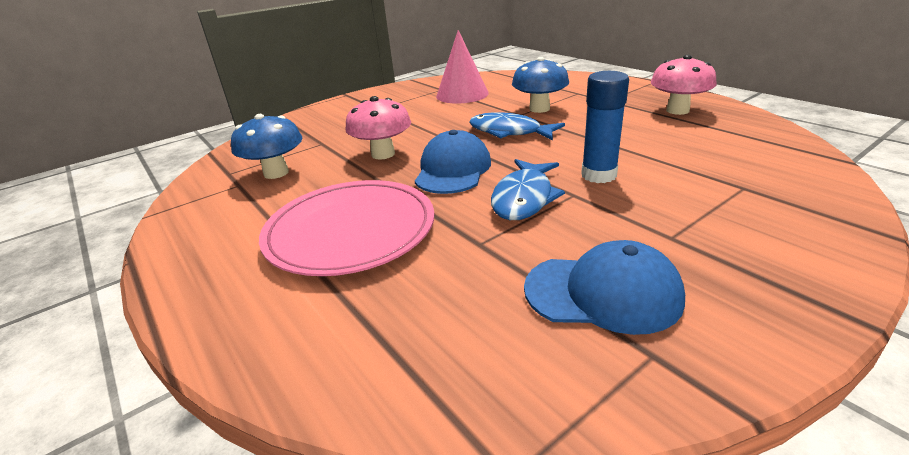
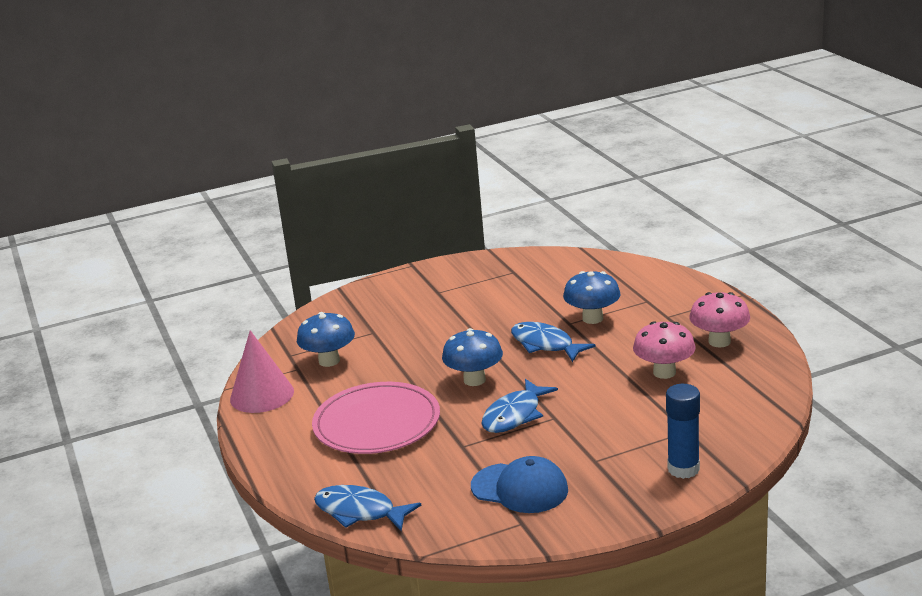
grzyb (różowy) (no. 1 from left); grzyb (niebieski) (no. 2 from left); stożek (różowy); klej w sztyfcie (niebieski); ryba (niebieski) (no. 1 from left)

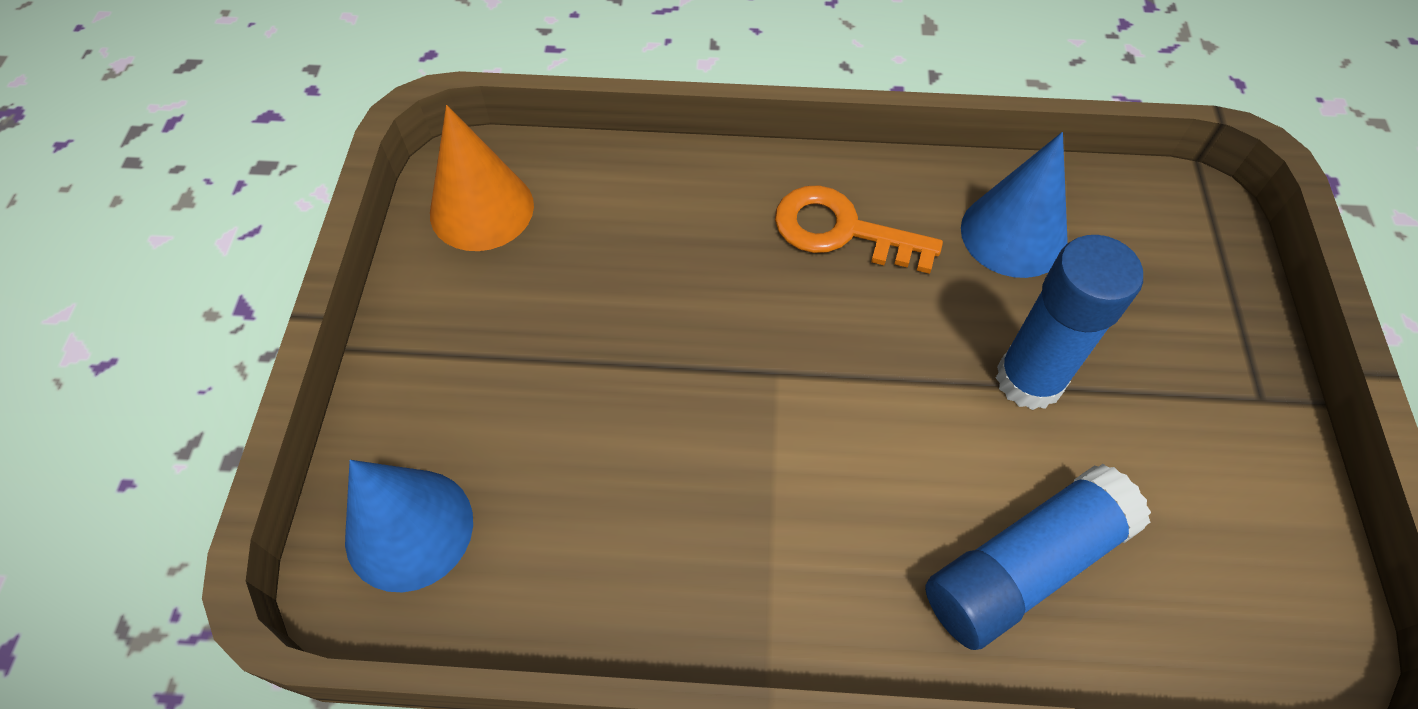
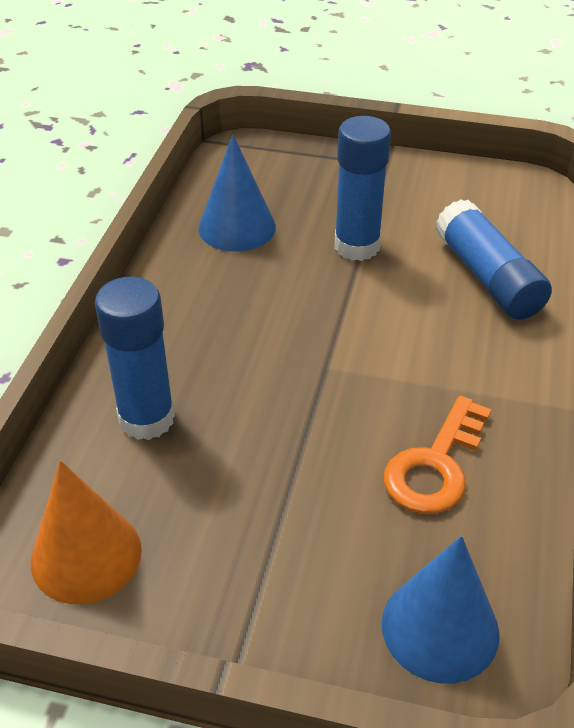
klucz (pomarańczowy); klej w sztyfcie (niebieski) (no. 1 from left)

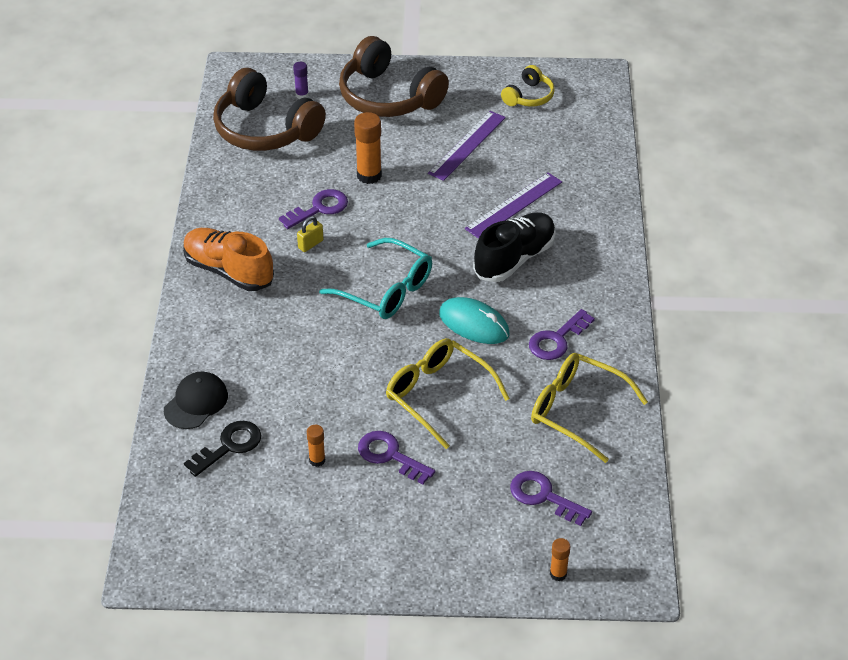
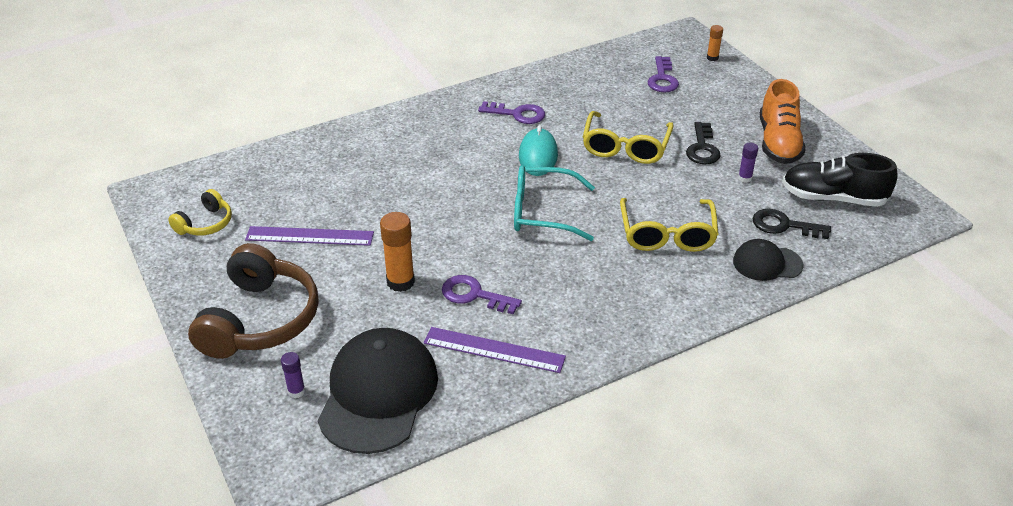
but (pomarańczowy); czapka (czarny) (no. 1 from left); kłódka (żółty); klej w sztyfcie (fioletowy) (no. 2 from left); okulary (turkusowy); klucz (czarny) (no. 1 from left); linijka (fioletowy) (no. 2 from left); but (czarny); słuchawki (żółty); okulary (żółty) (no. 2 from left)

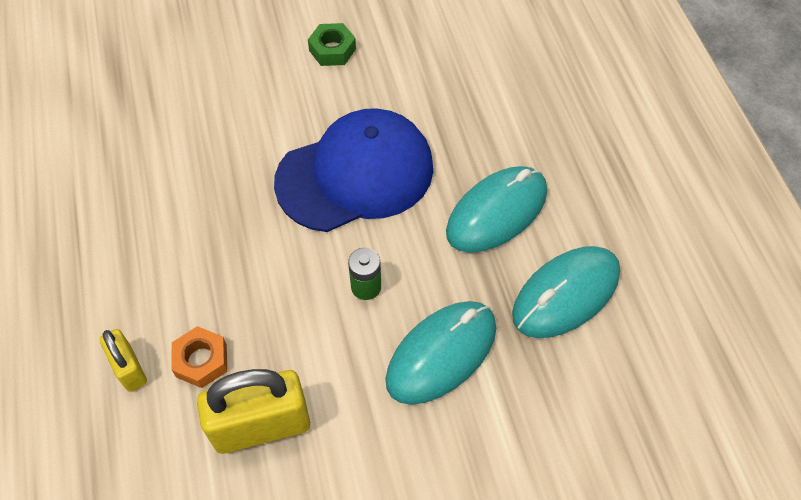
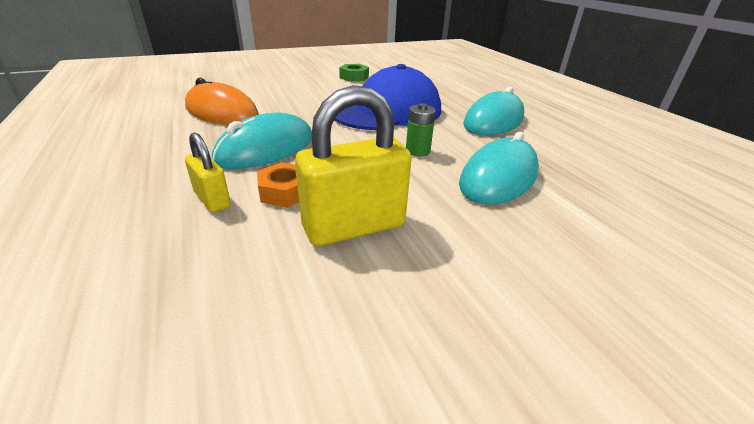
myszka (turkusowy) (no. 1 from left); myszka (pomarańczowy)

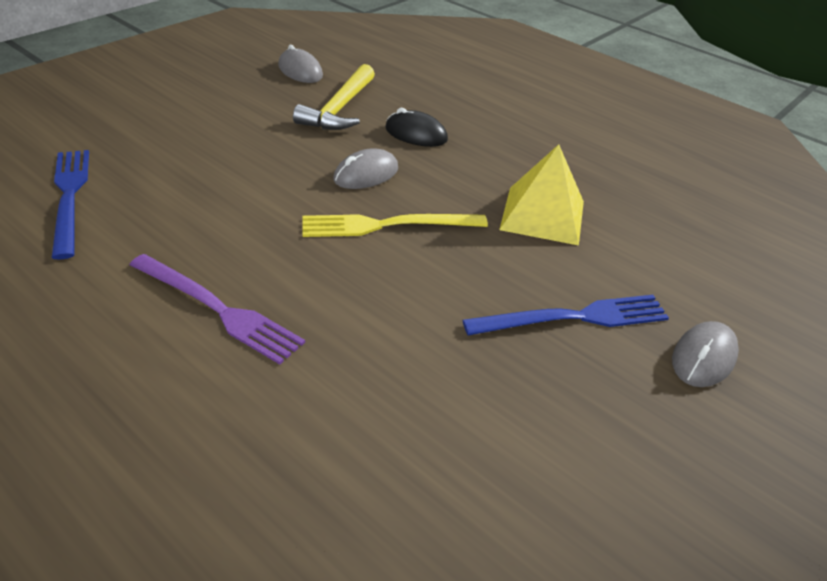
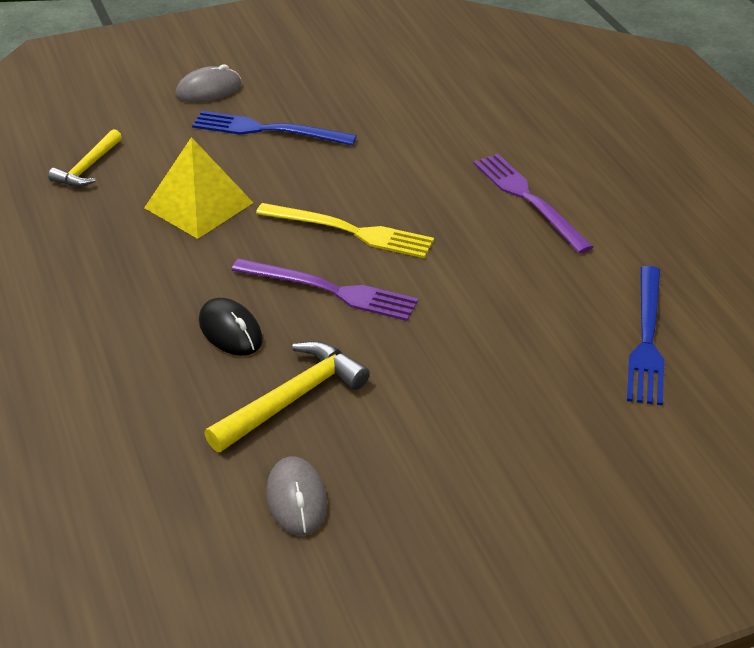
widelec (fioletowy) (no. 1 from left); młotek (żółty) (no. 1 from left)

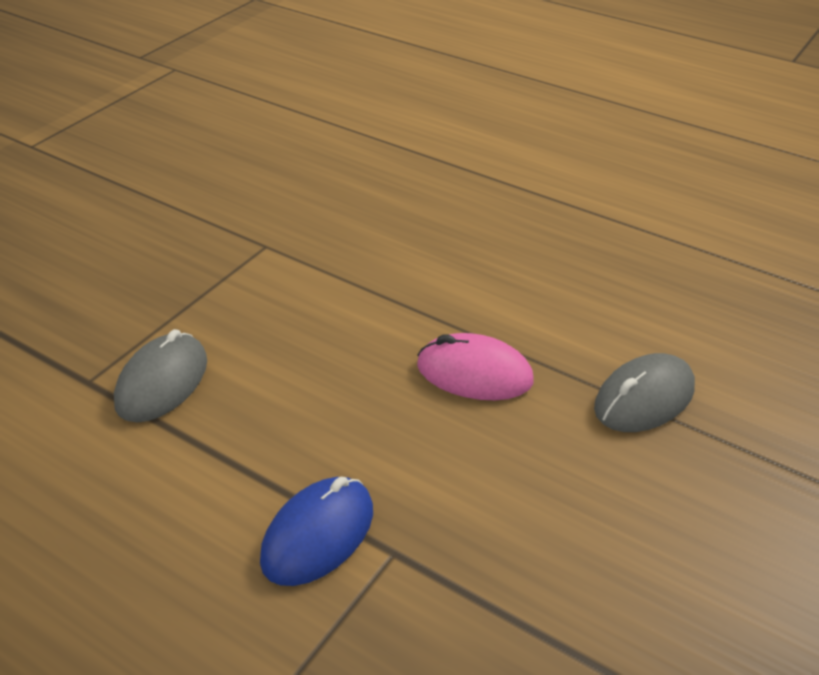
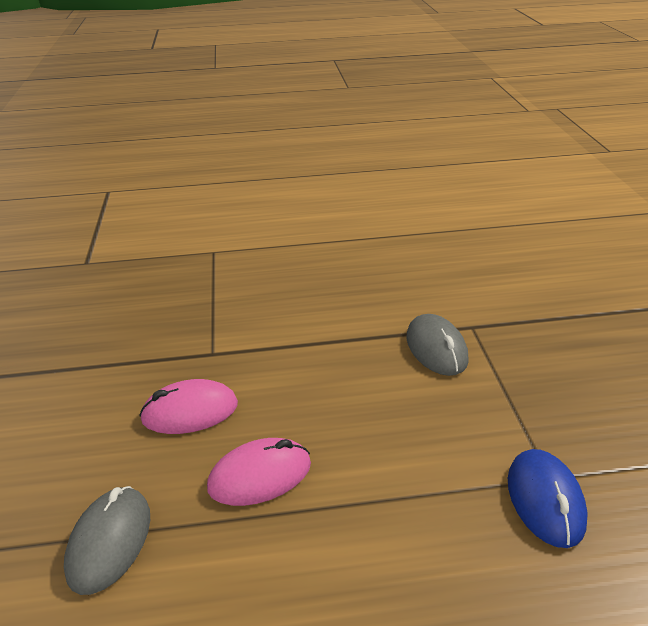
myszka (niebieski); myszka (różowy) (no. 1 from left)

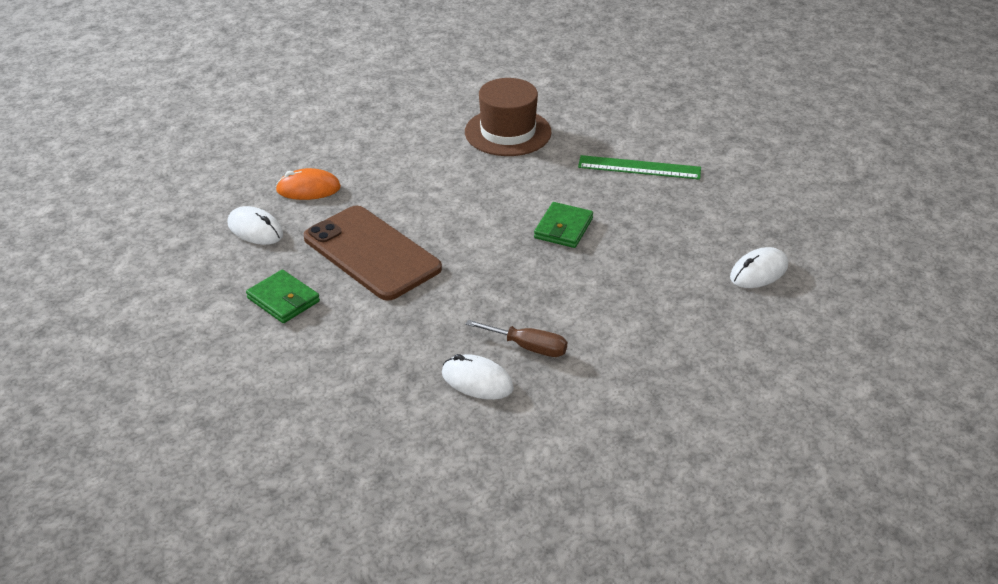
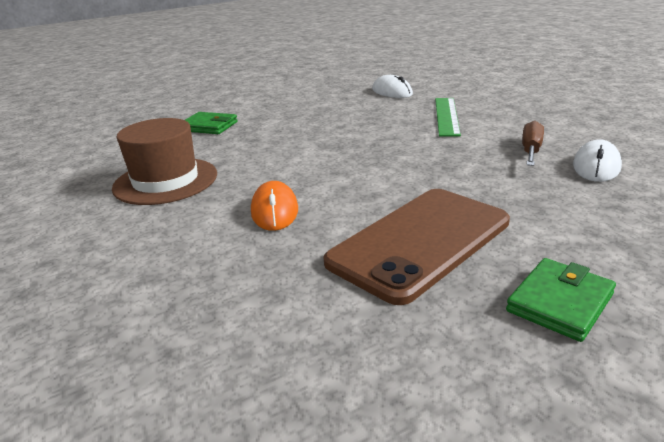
myszka (biały) (no. 1 from left in the first image); myszka (pomarańczowy); portfel (zielony) (no. 1 from left); linijka (zielony)

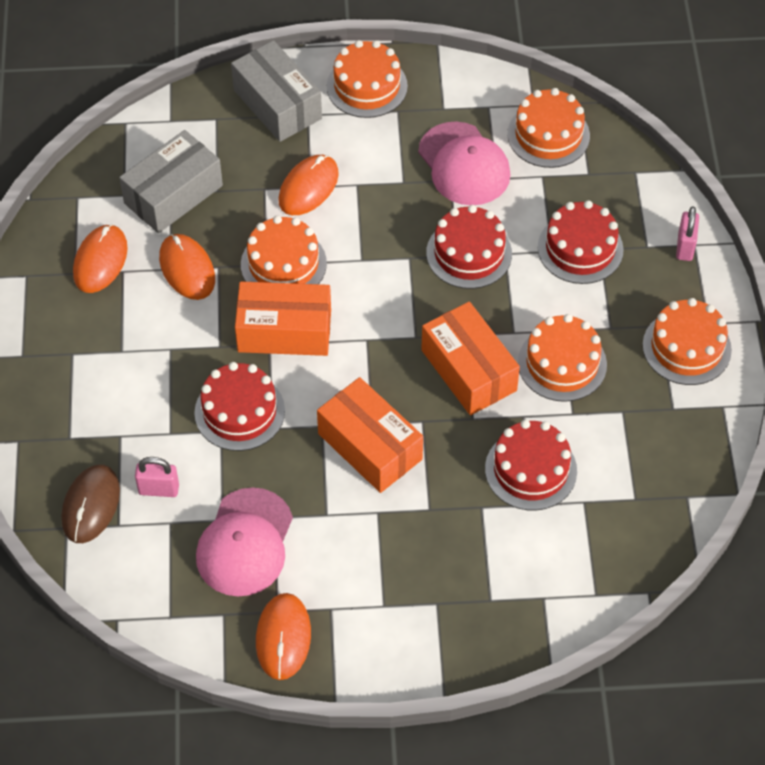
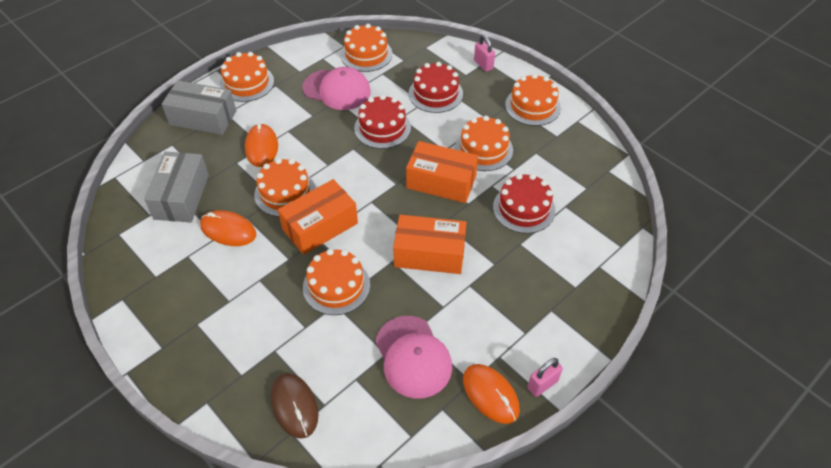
myszka (pomarańczowy) (no. 1 from left in the first image); kłódka (różowy) (no. 2 from left); tort (pomarańczowy) (no. 3 from left)

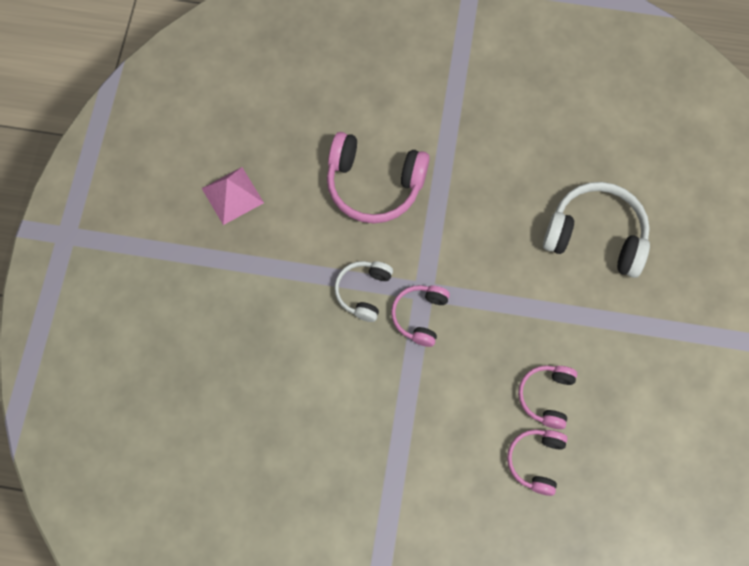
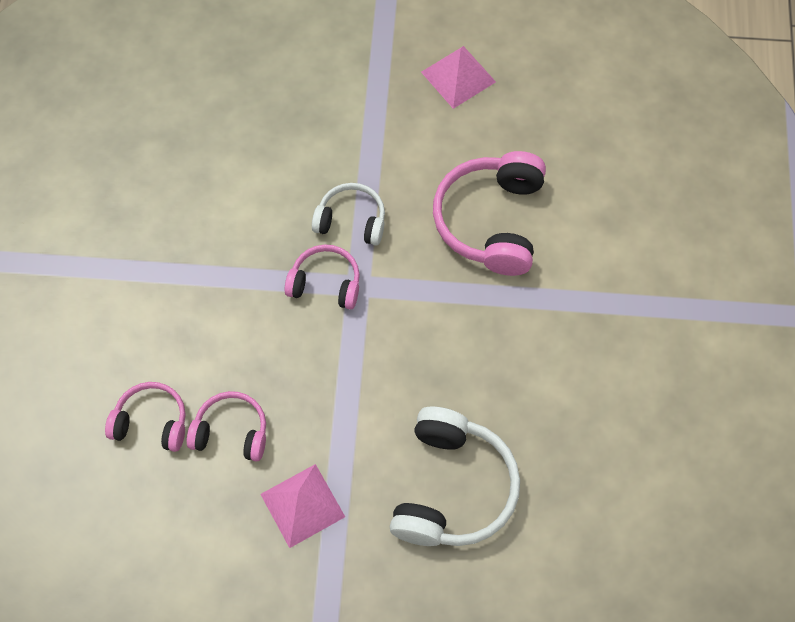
piramida (różowy) (no. 1 from left)

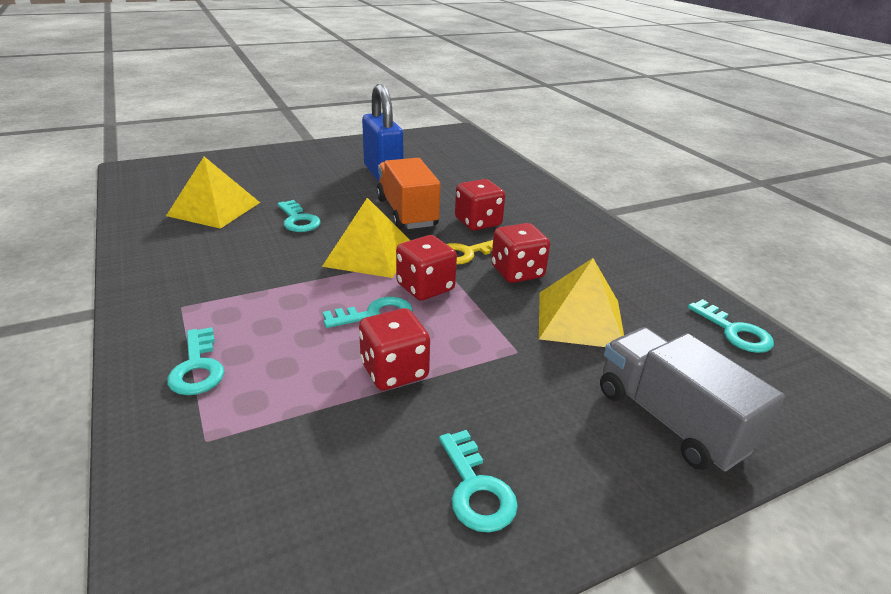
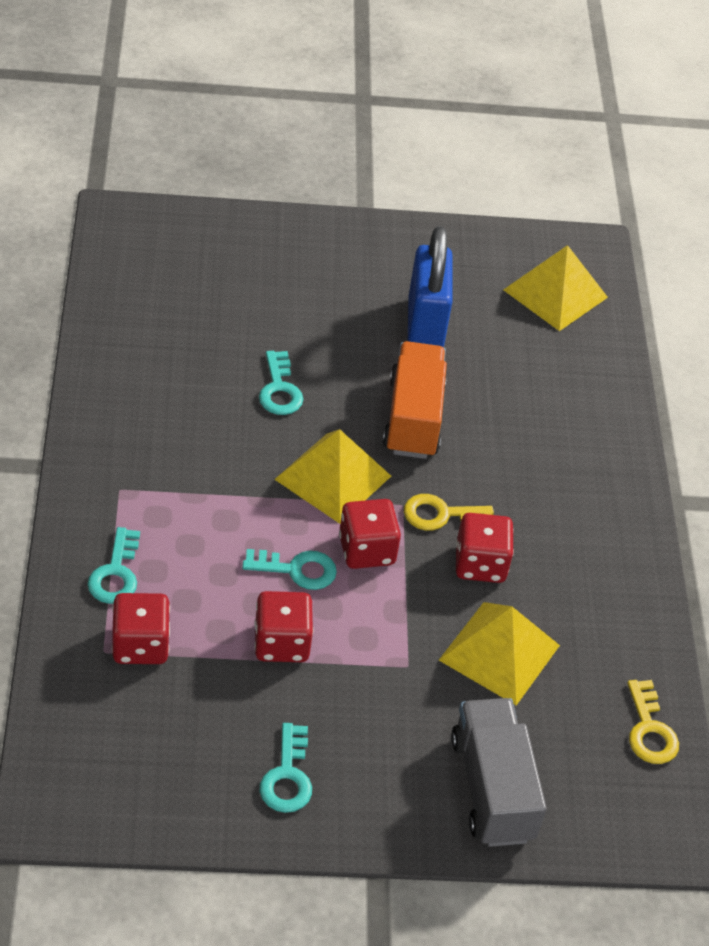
piramida (żółty) (no. 3 from left); kostka do gry (czerwony) (no. 1 from left); klucz (żółty) (no. 2 from left)

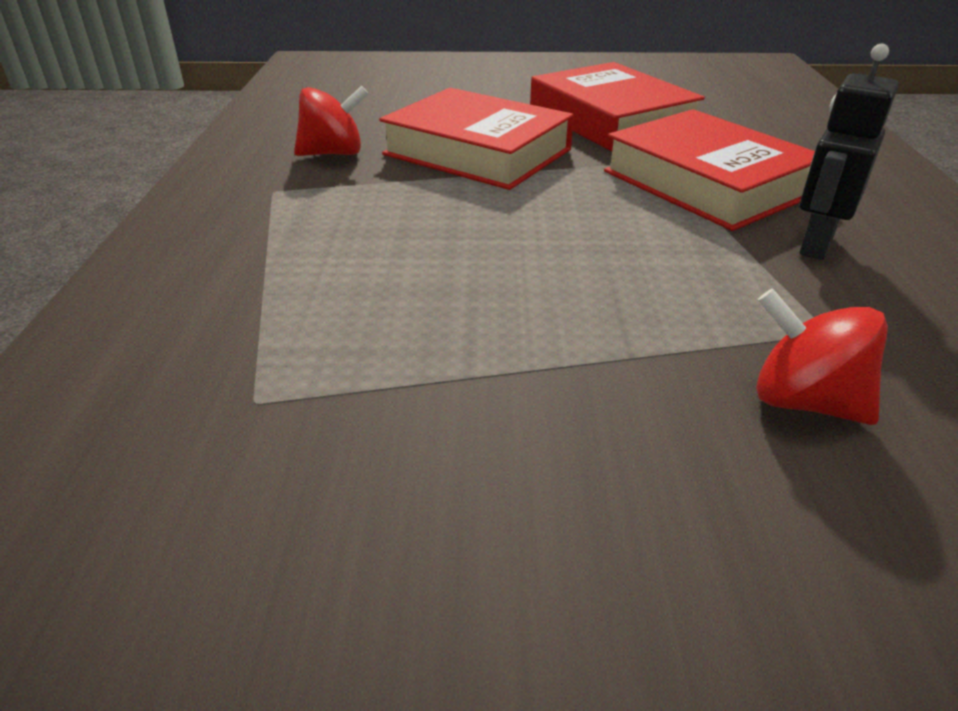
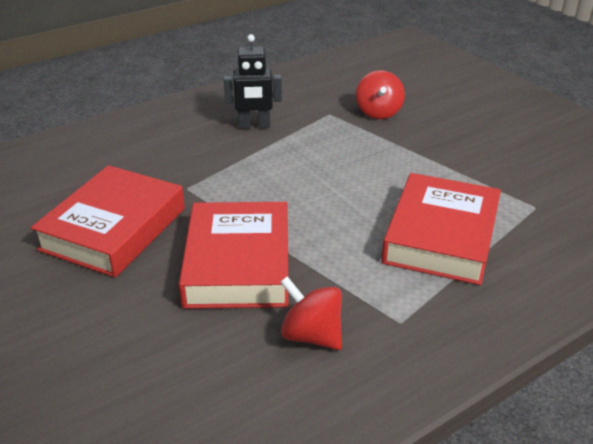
książka (czerwony) (no. 3 from left)

